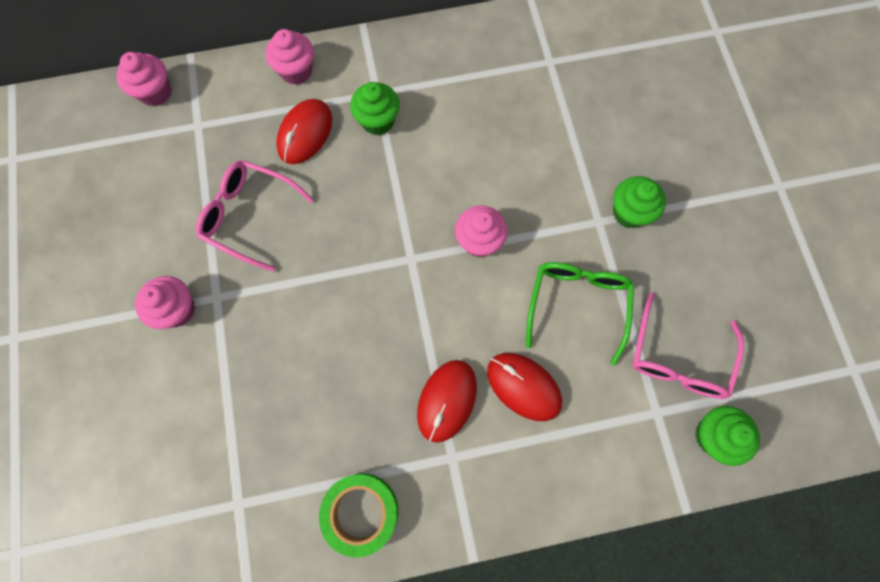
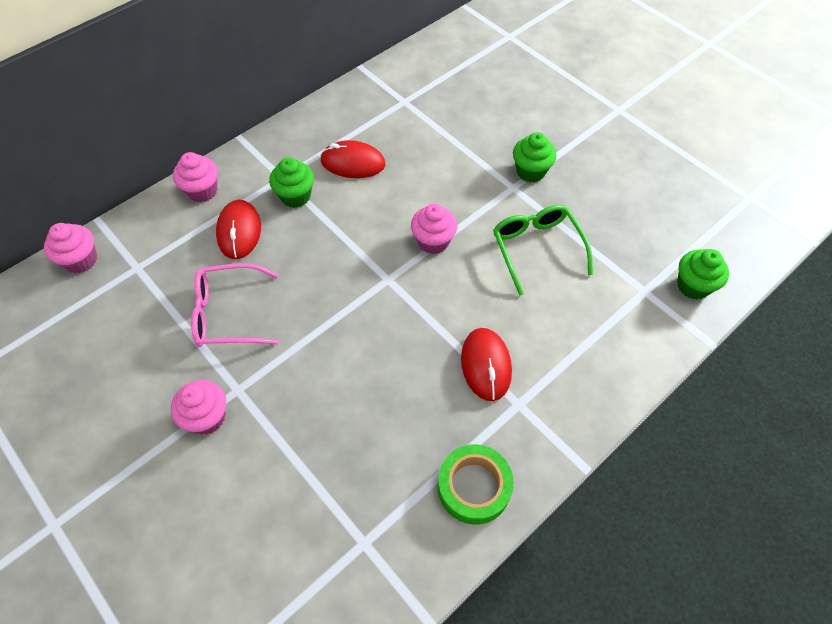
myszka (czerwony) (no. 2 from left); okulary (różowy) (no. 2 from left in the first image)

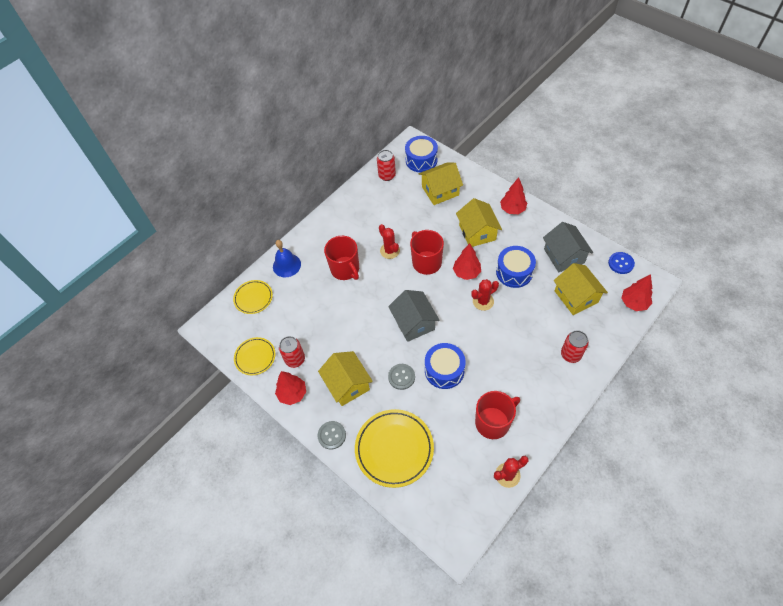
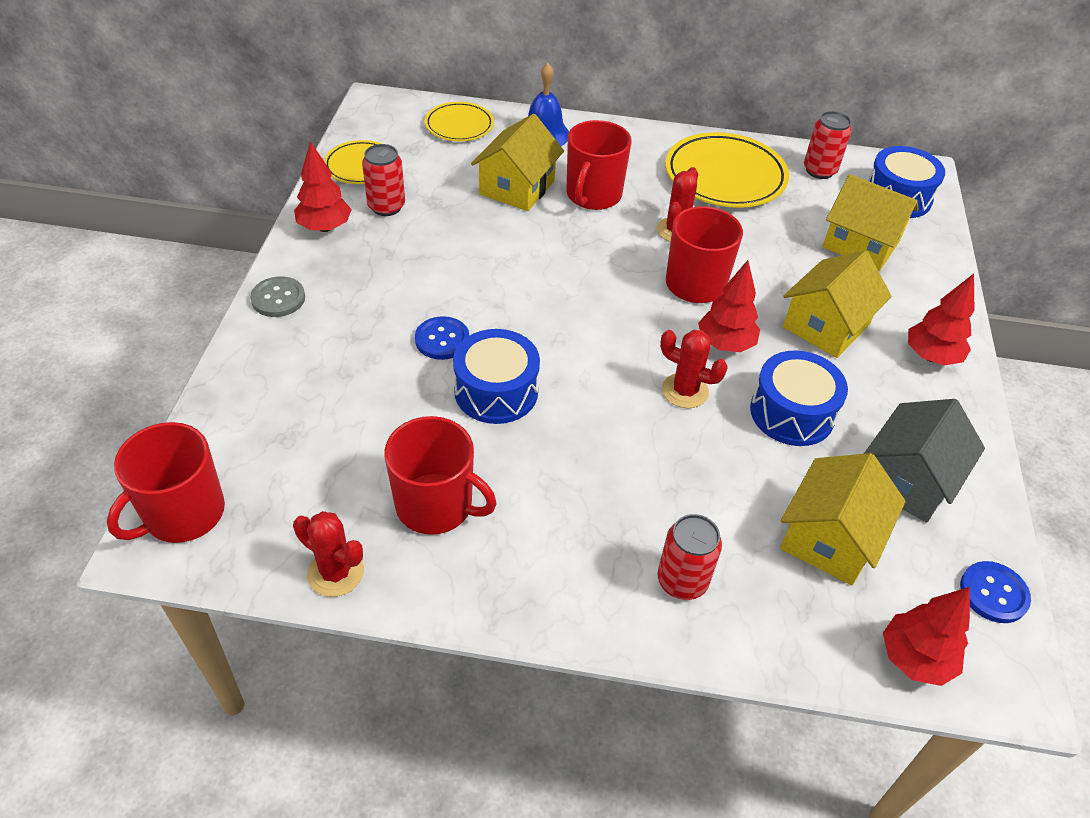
domek (żółty) (no. 1 from left); talerz (żółty) (no. 3 from left); domek (szary) (no. 1 from left in the first image); guzik (niebieski) (no. 1 from left); kubek (czerwony) (no. 1 from left)

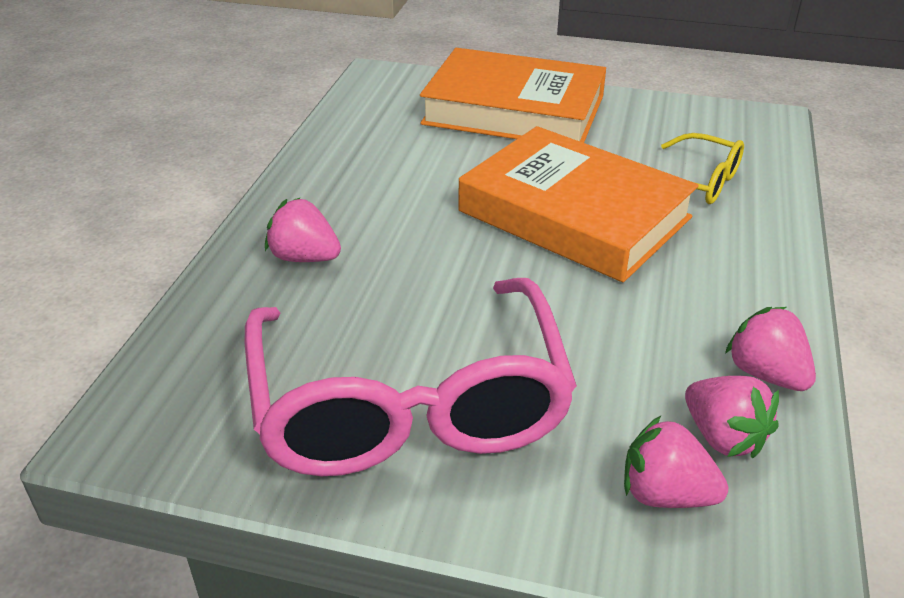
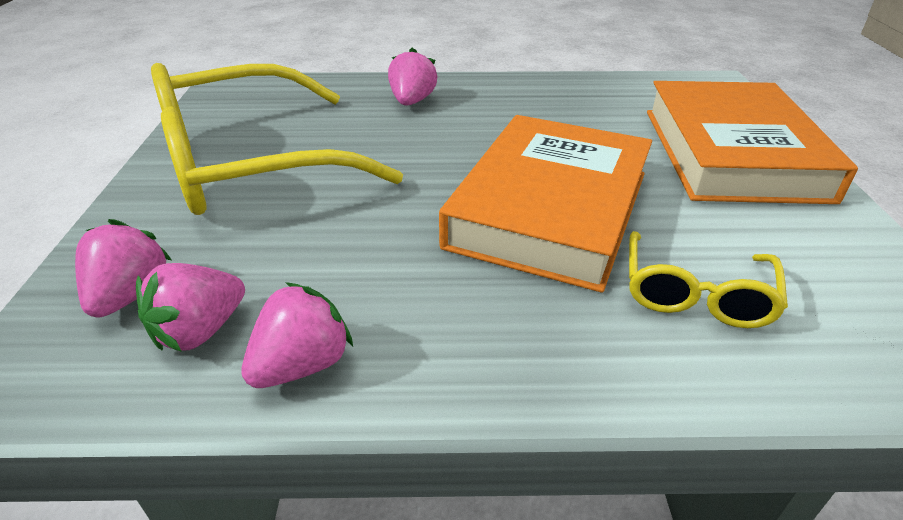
okulary (żółty) (no. 1 from left)

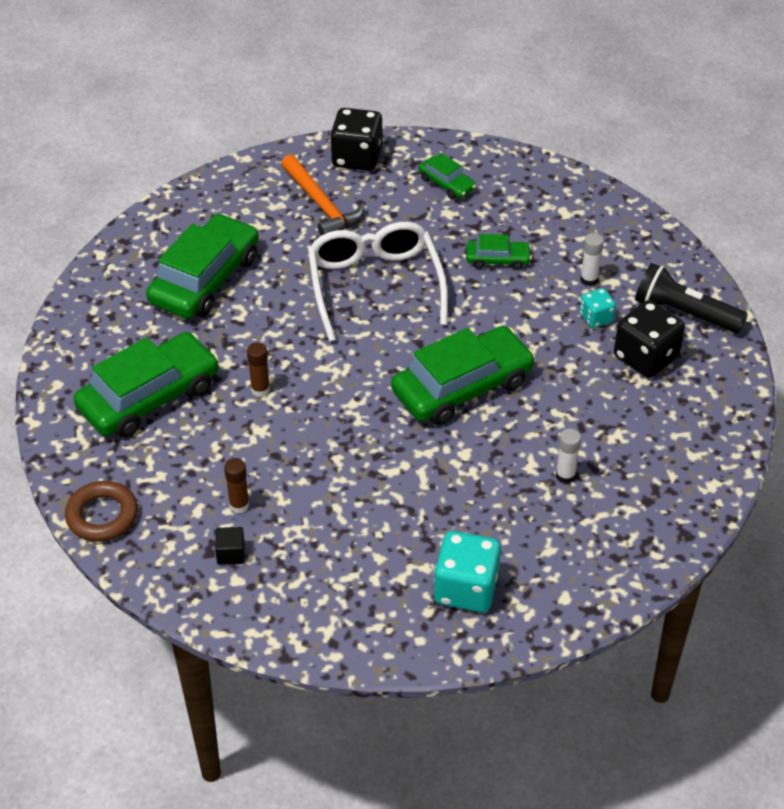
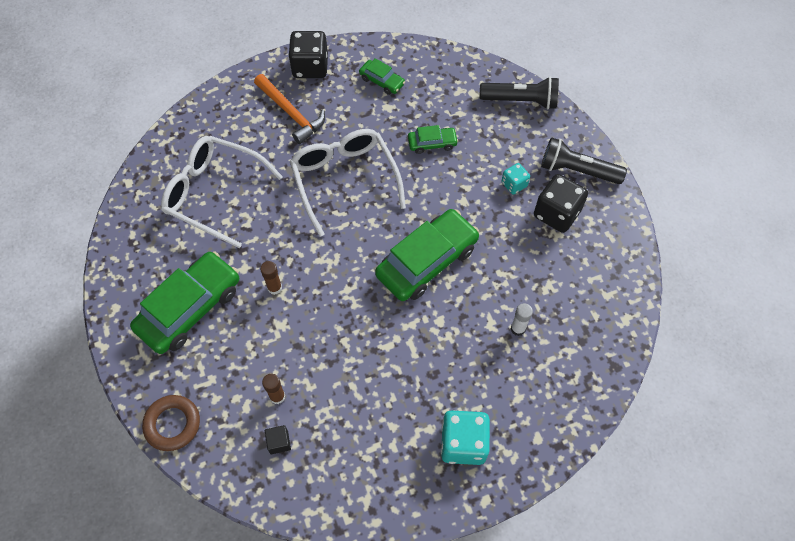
okulary (biały) (no. 1 from left); klej w sztyfcie (biały) (no. 2 from left in the first image); latarka (czarny) (no. 1 from left)

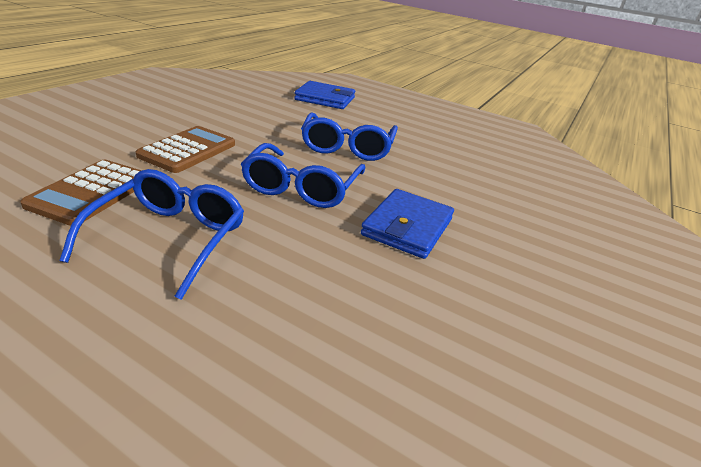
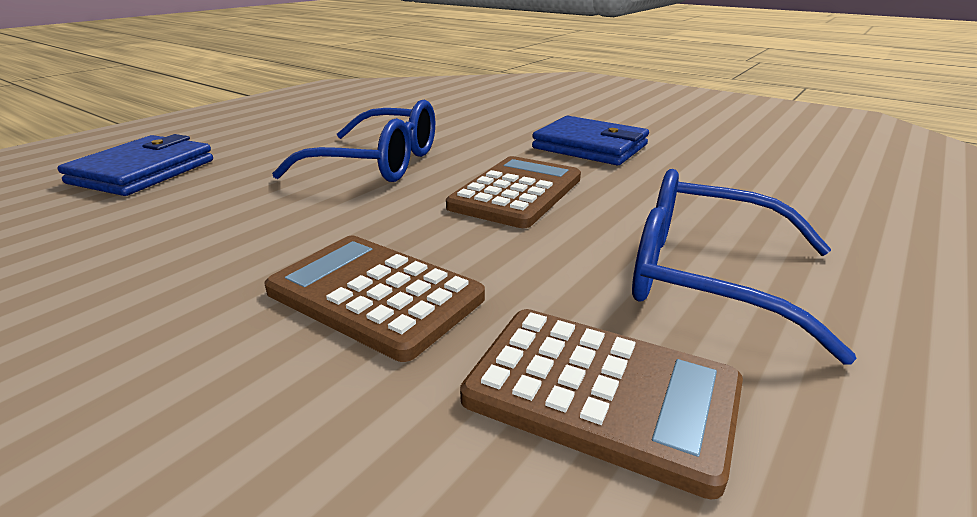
kalkulator (brązowy) (no. 2 from left)

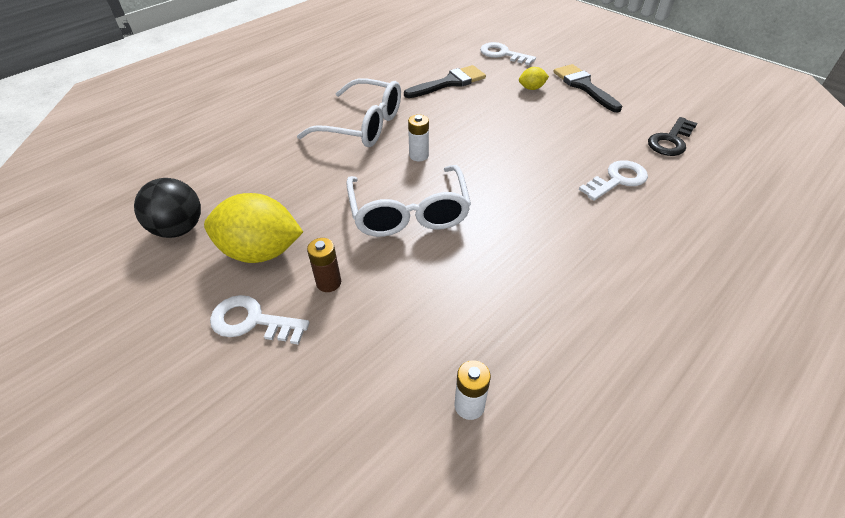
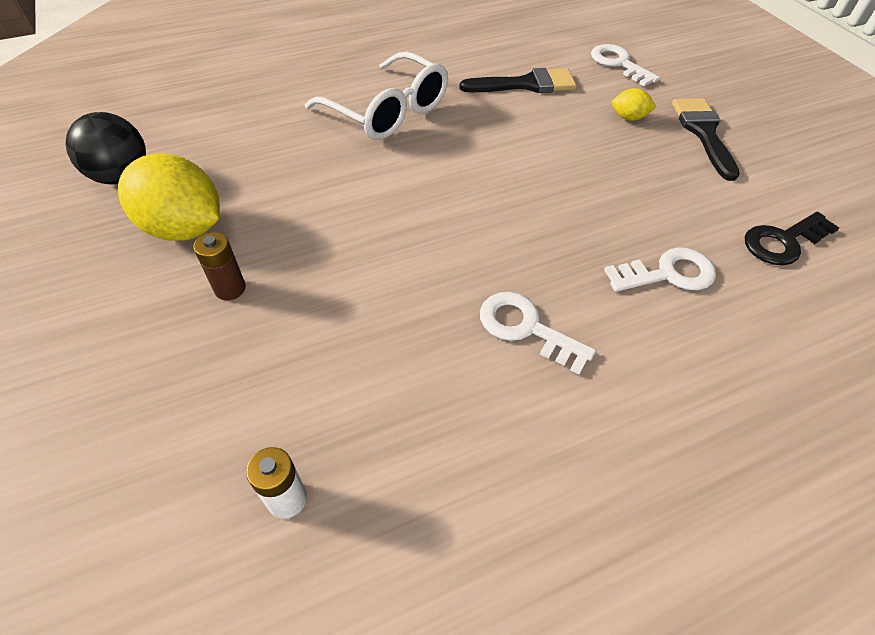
klucz (biały) (no. 1 from left); okulary (biały) (no. 2 from left in the first image); bateria (biały) (no. 1 from left in the first image)

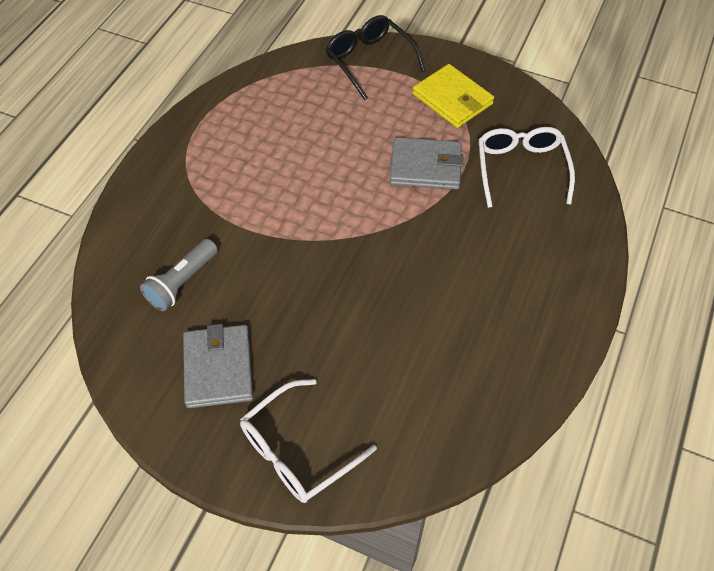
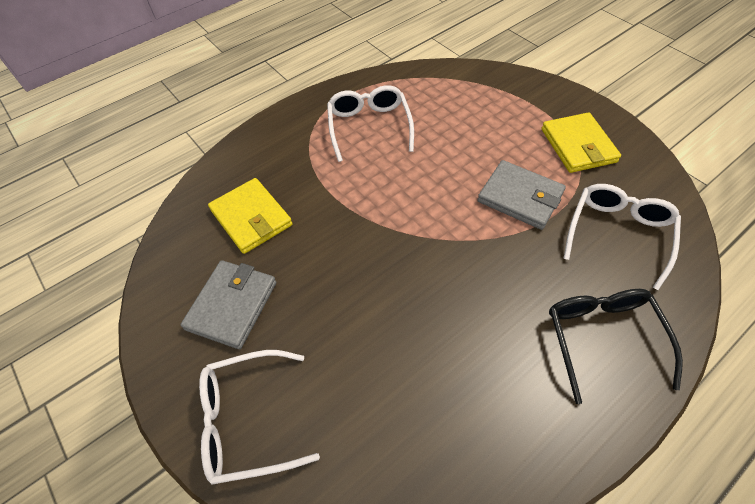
portfel (żółty) (no. 1 from left); okulary (czarny); okulary (biały) (no. 2 from left)

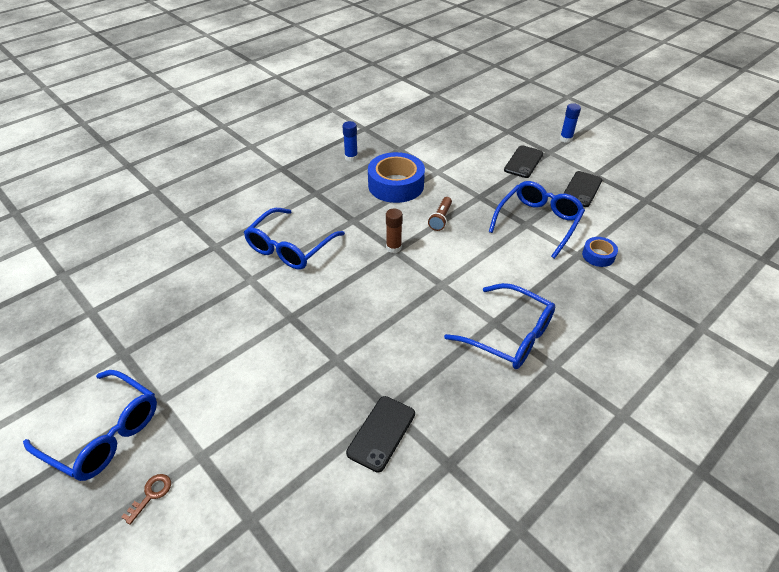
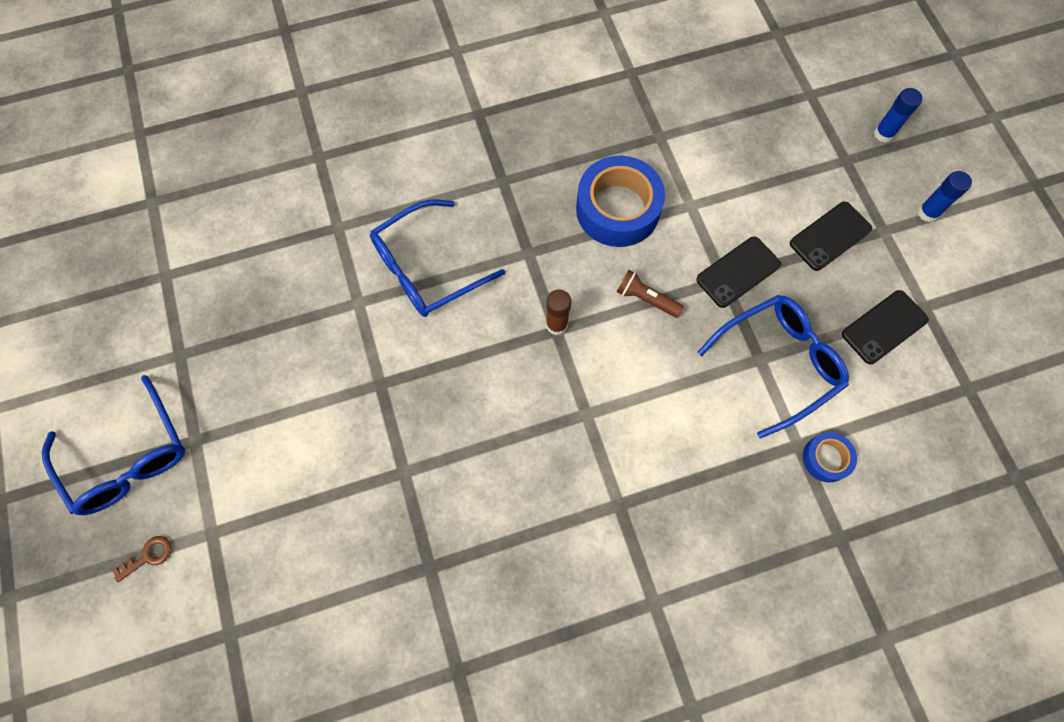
klej w sztyfcie (niebieski) (no. 1 from left); telefon (czarny) (no. 1 from left); latarka (brązowy); okulary (niebieski) (no. 3 from left in the first image)

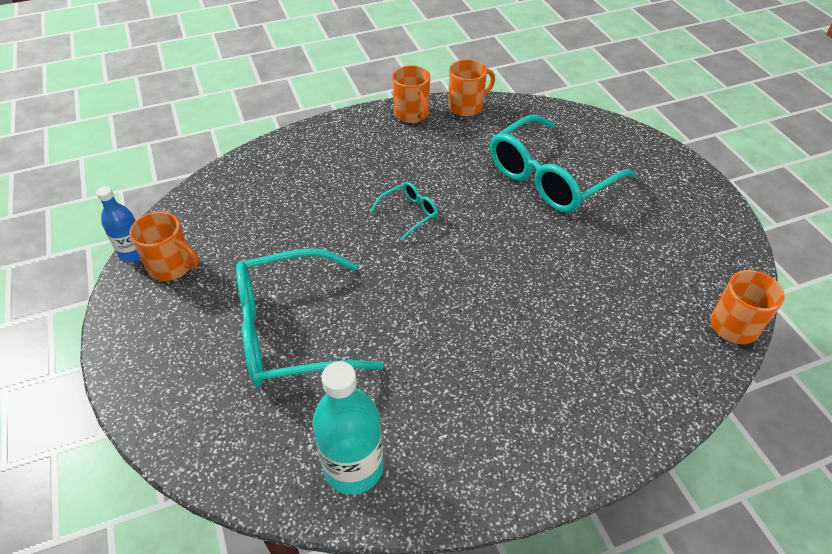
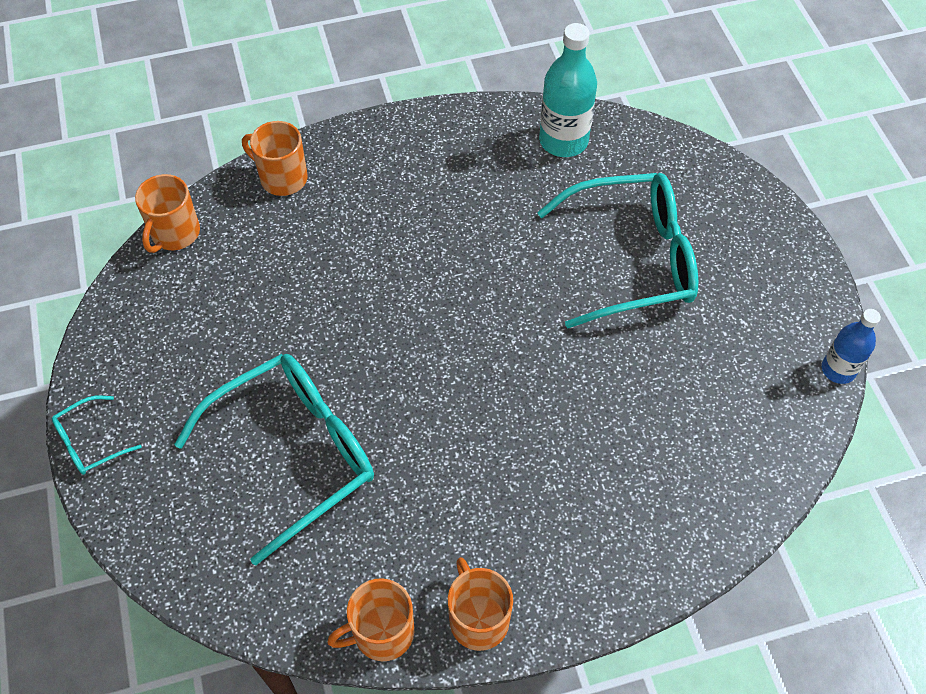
kubek (pomarańczowy) (no. 2 from left); okulary (turkusowy) (no. 1 from left)

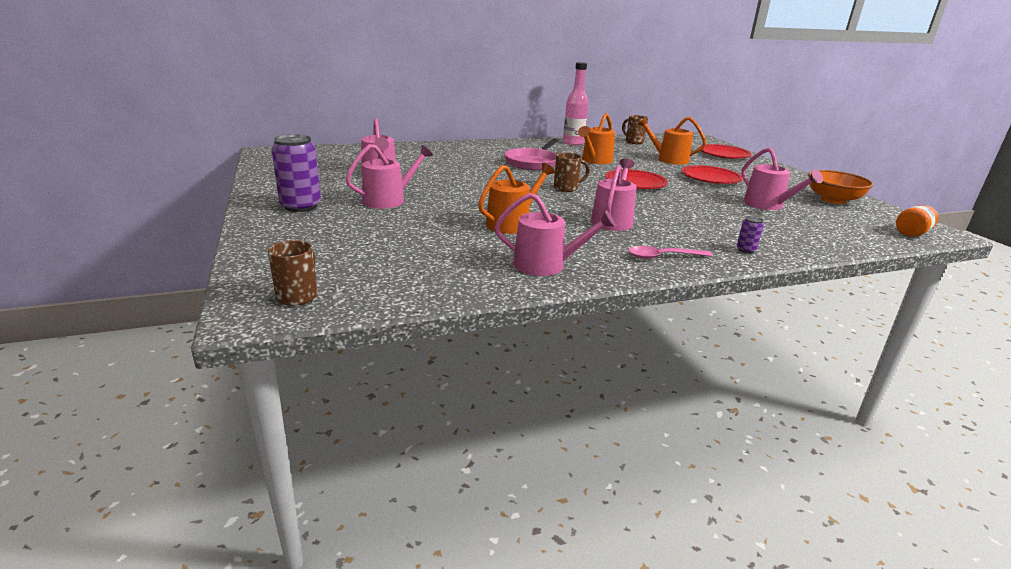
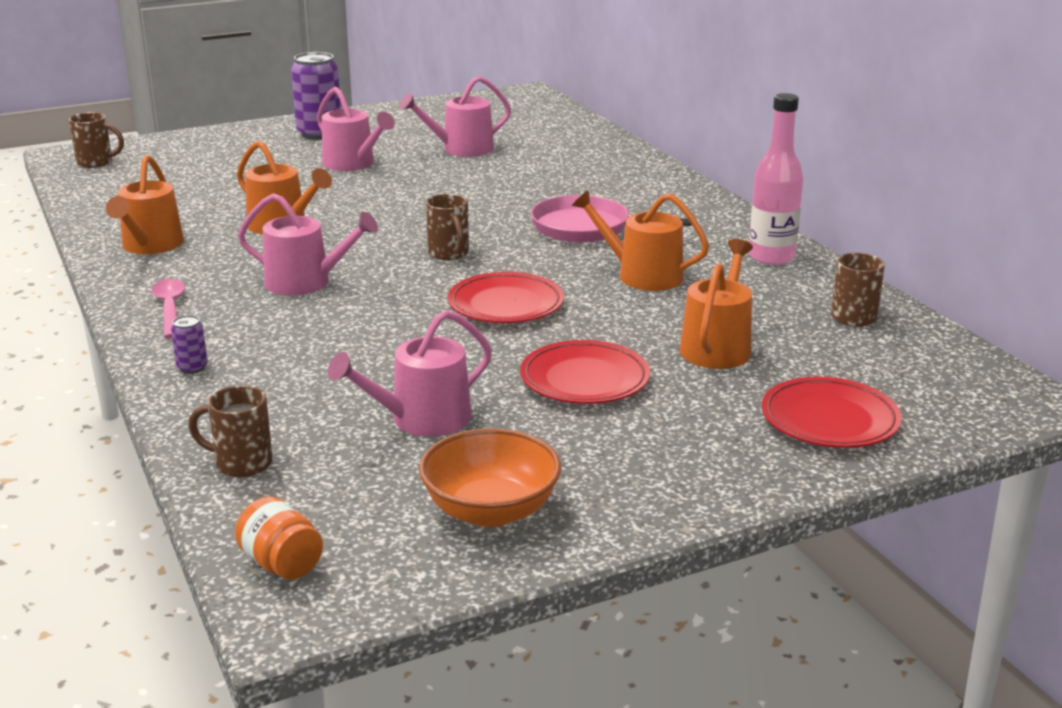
konewka (pomarańczowy) (no. 1 from left); kubek (brązowy) (no. 2 from left)

